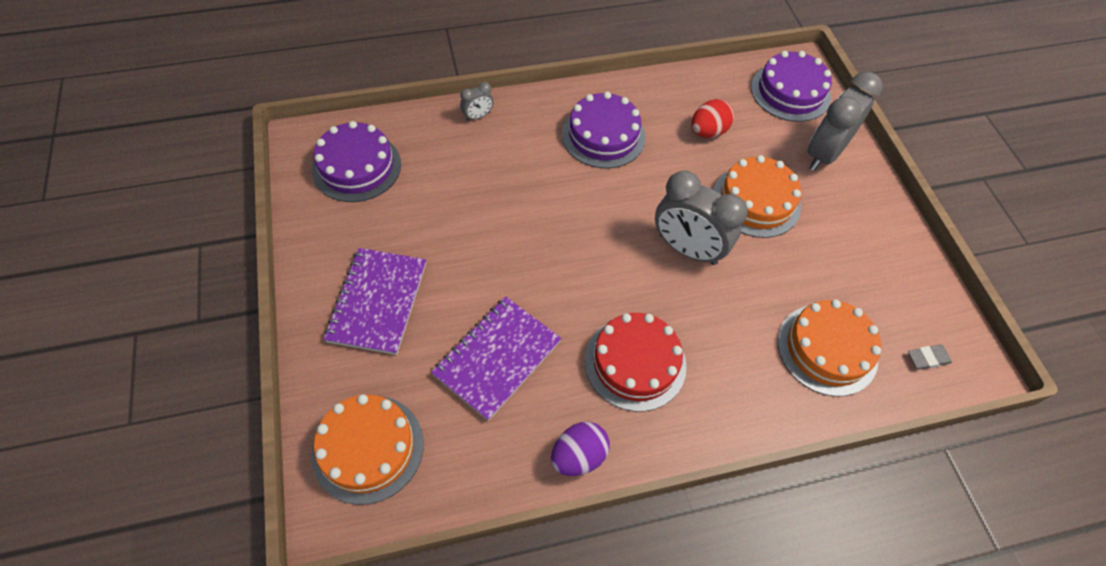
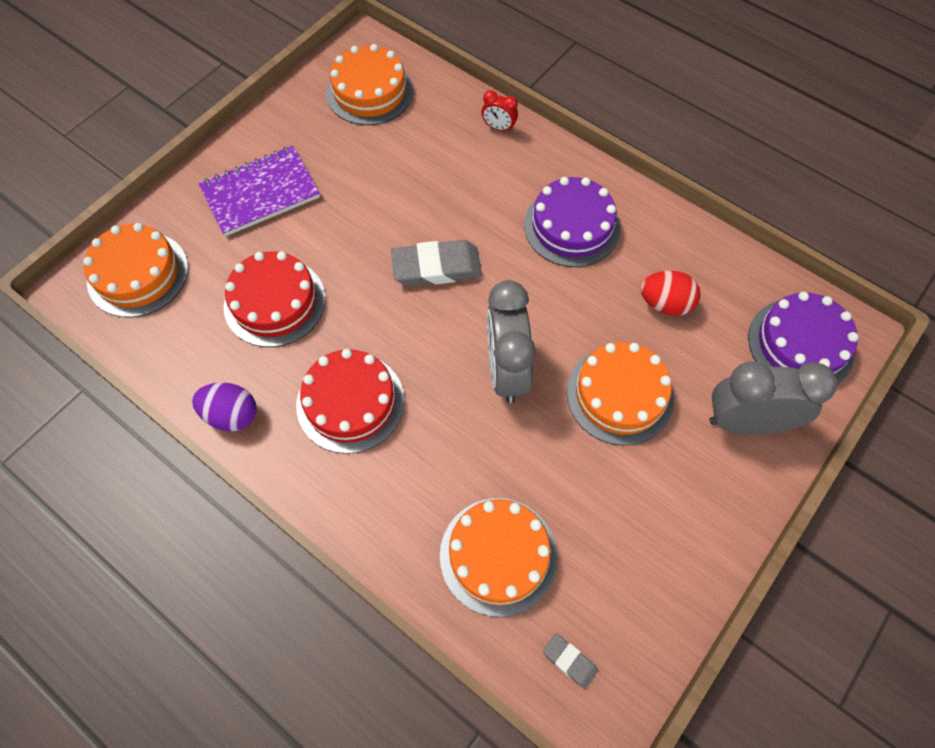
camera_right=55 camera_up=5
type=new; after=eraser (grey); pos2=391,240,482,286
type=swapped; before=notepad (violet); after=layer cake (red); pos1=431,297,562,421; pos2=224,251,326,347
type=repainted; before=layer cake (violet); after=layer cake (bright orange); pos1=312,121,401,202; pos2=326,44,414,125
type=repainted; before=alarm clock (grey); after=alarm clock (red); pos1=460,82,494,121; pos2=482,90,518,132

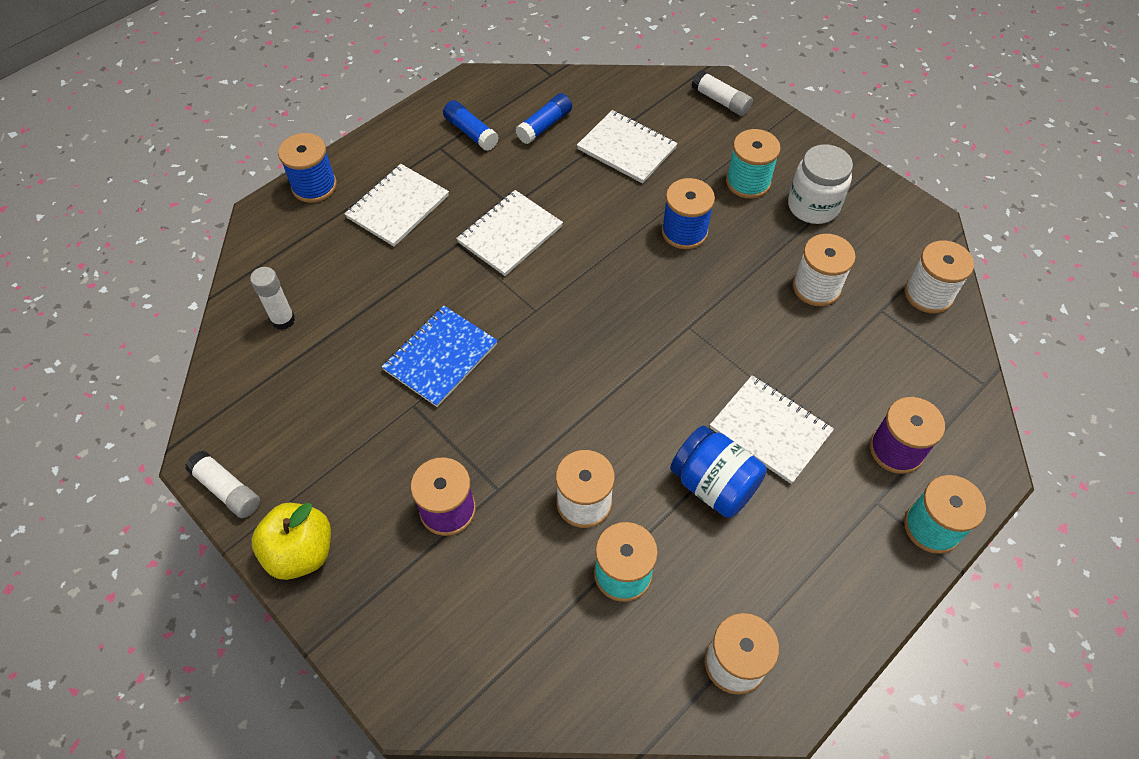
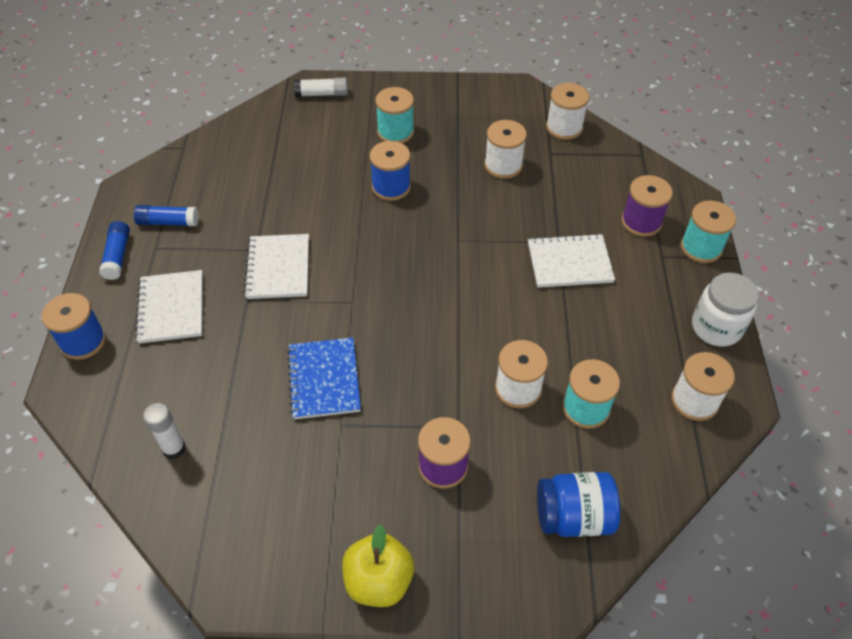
camera_right=-45 camera_up=-5
type=gone; before=stick of glue (white); pos1=185,451,260,518
type=gone; before=notepad (white); pos1=577,110,678,183
type=shifted; before=stick of glue (cobalt); pos1=515,93,572,144; pos2=99,221,130,280
type=shifted; before=jam jar (cobalt); pos1=670,425,767,518; pos2=537,472,620,537
type=shifted; before=jam jar (white); pos1=788,145,853,224; pos2=692,273,759,347

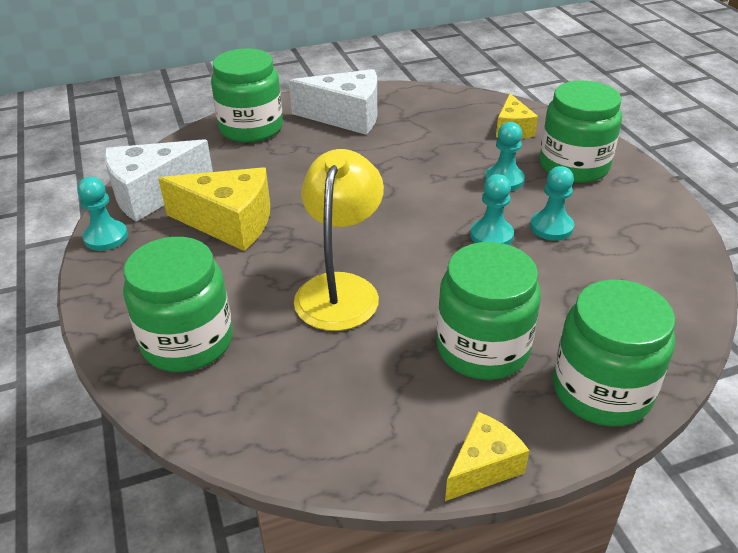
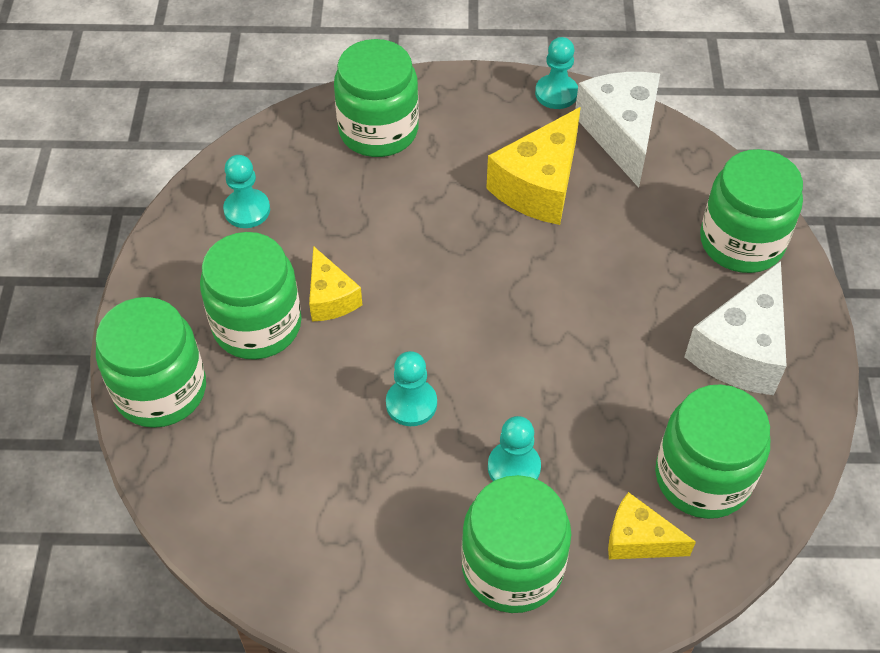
camera_right=110 camera_up=15
type=gone; before=desk lamp (bright yellow); pos1=294,149,384,331
type=new; after=jam jar (leaf-green); pos2=655,384,770,519
type=shifted; before=piece of cheese (bright yellow); pos1=445,412,530,501; pos2=309,246,362,321
type=shifted; before=game pawn (teal); pos1=530,166,574,240; pos2=223,155,270,228

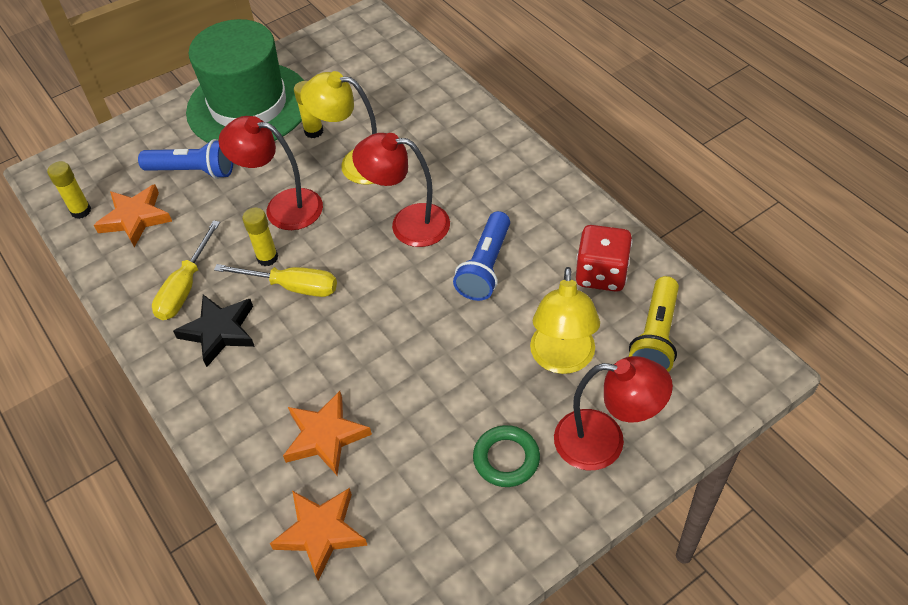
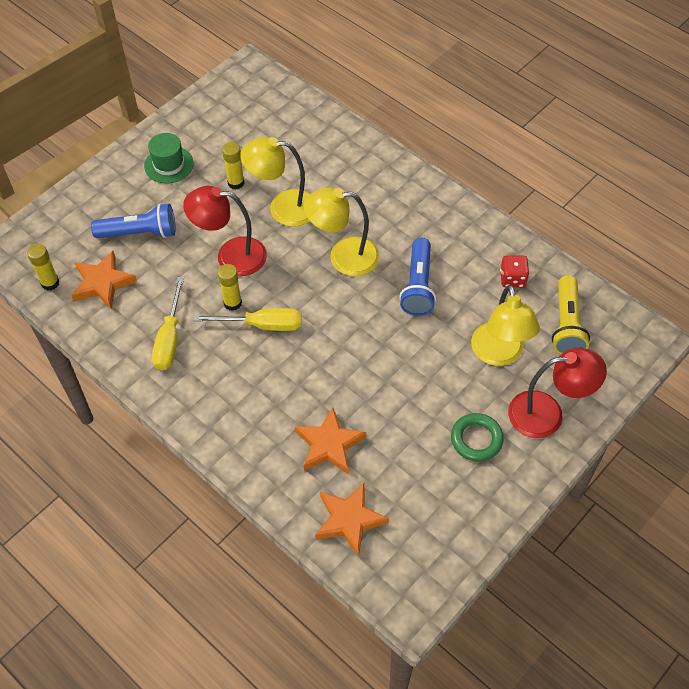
camera_right=-15 camera_up=5
type=gone; before=star shape (ebony); pos1=173,294,255,367
type=repainted; before=desk lamp (red); after=desk lamp (bright yellow); pos1=352,133,450,247; pos2=304,188,380,276
type=scaled; before=tall hat (leaf-green); pos1=186,19,304,143; pos2=144,133,194,184; scale=0.44
type=scaled; before=die (red); pos1=576,225,632,292; pos2=500,255,529,288; scale=0.63

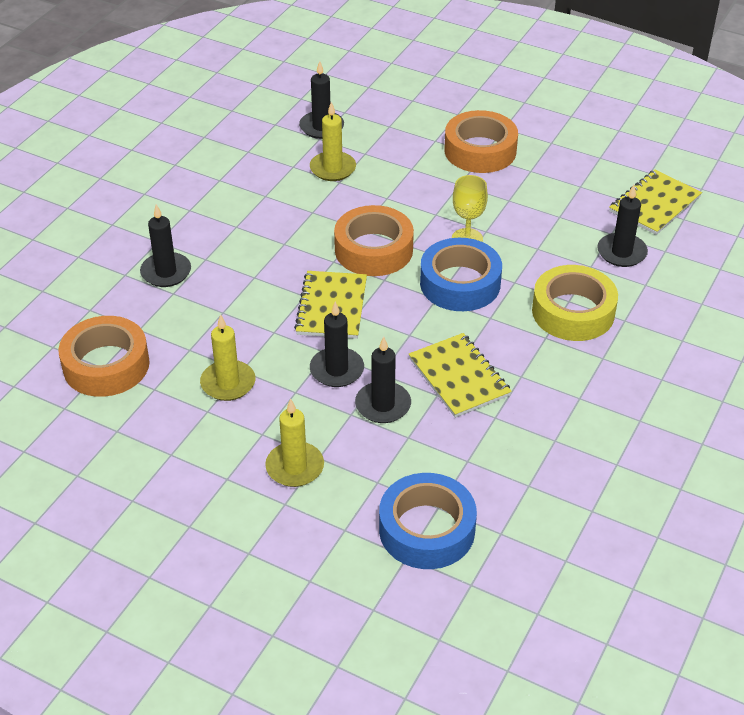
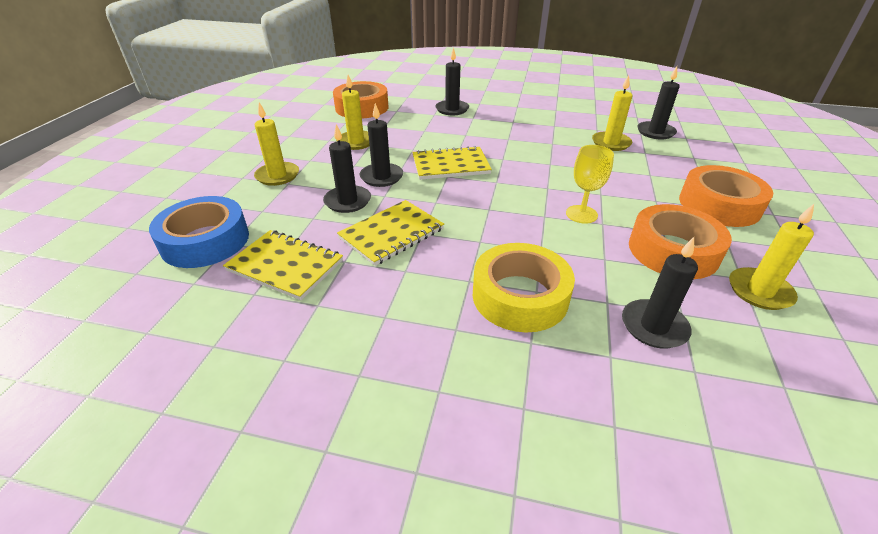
camera_right=75 camera_up=-5
type=gone; before=tape (cobalt); pos1=420,238,502,311
type=new; after=pillar candle (bright yellow); pos2=729,204,814,310
type=shifted; before=tape (bright orange); pos1=334,205,414,276; pos2=629,204,732,279
type=shifted; before=notepad (bright yellow); pos1=609,170,702,235; pos2=223,230,343,300

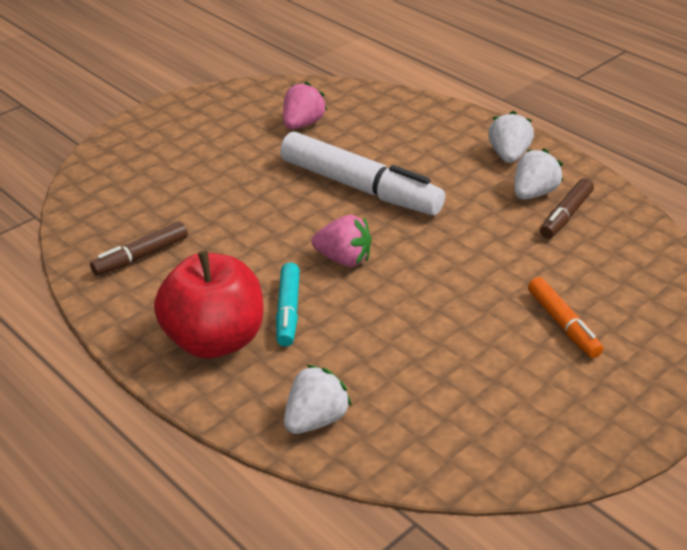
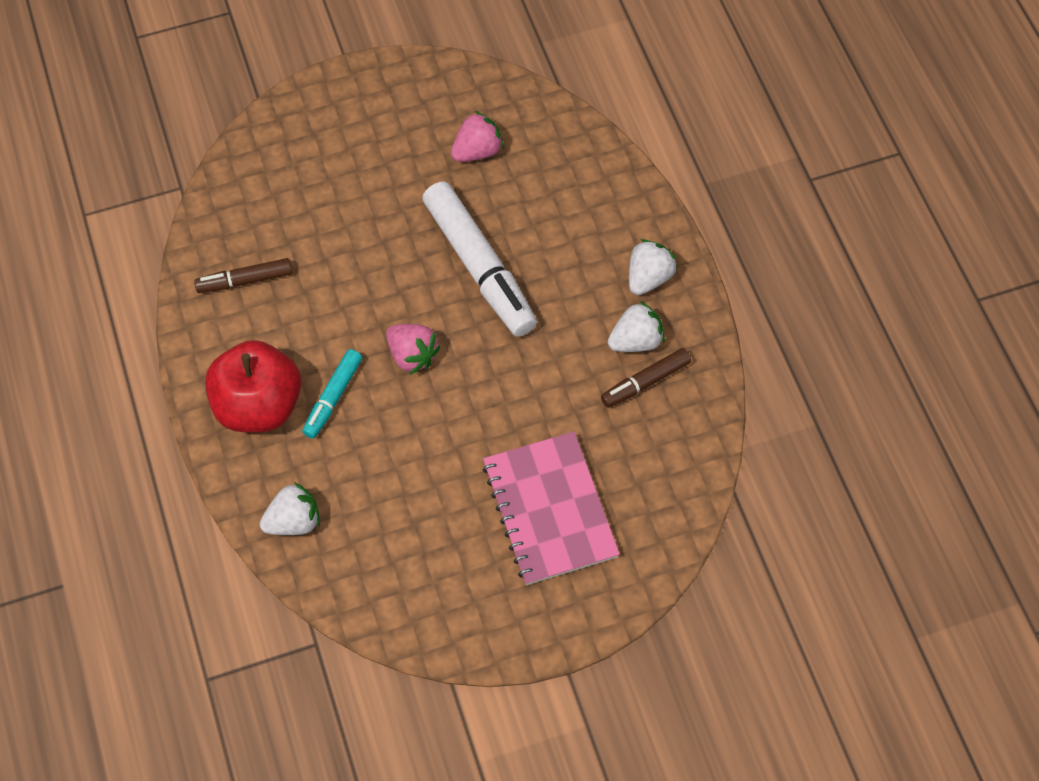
camera_right=25 camera_up=25
type=swapped; before=marker (bright orange); after=notepad (rosy); pos1=528,277,603,358; pos2=483,432,620,585

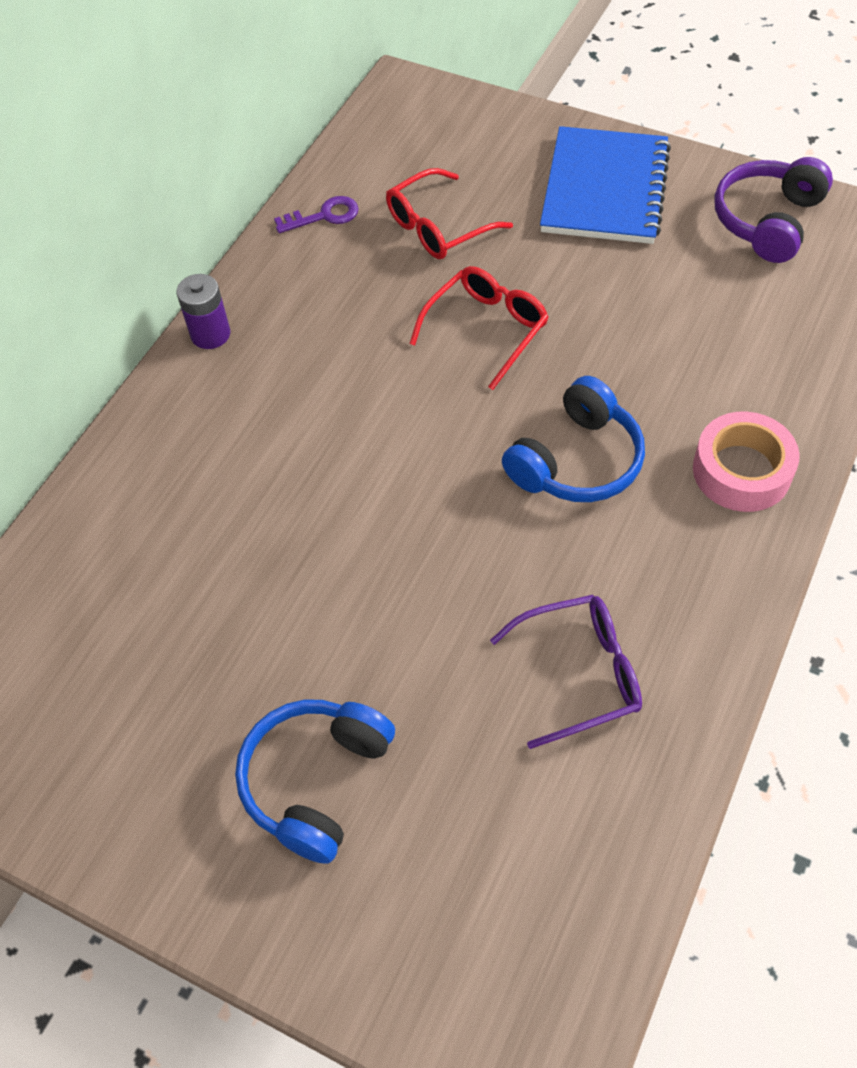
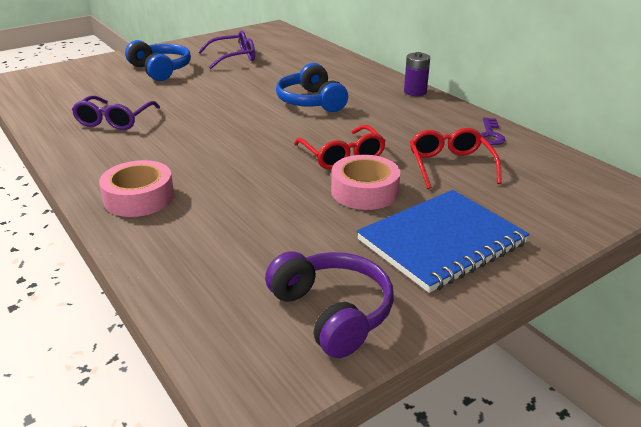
camera_right=115 camera_up=-25
type=new; after=spectacles (violet); pos2=198,30,255,69
type=new; after=tape (rosy); pos2=331,155,400,210
type=shifted; before=headset (cobalt); pos1=502,376,645,502; pos2=276,63,348,112
type=rotated; before=notepad (cobalt); pos1=540,126,671,244; pos2=357,190,529,293; turn=-75

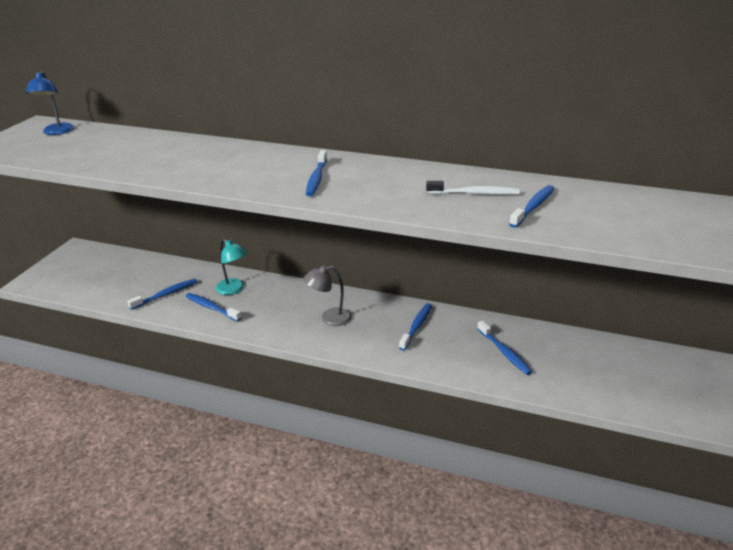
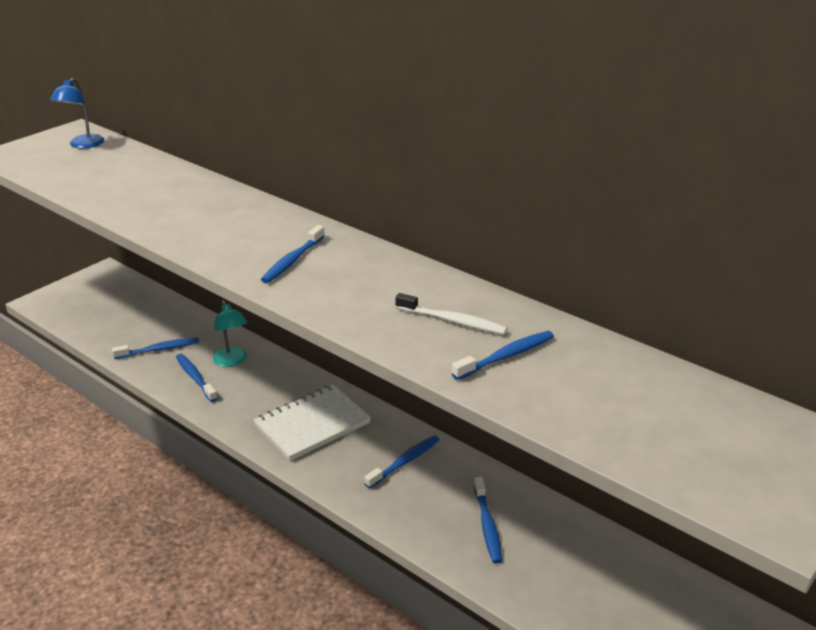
camera_right=20 camera_up=0
type=swapped; before=desk lamp (grey); after=notepad (white); pos1=304,265,352,326; pos2=254,385,371,461

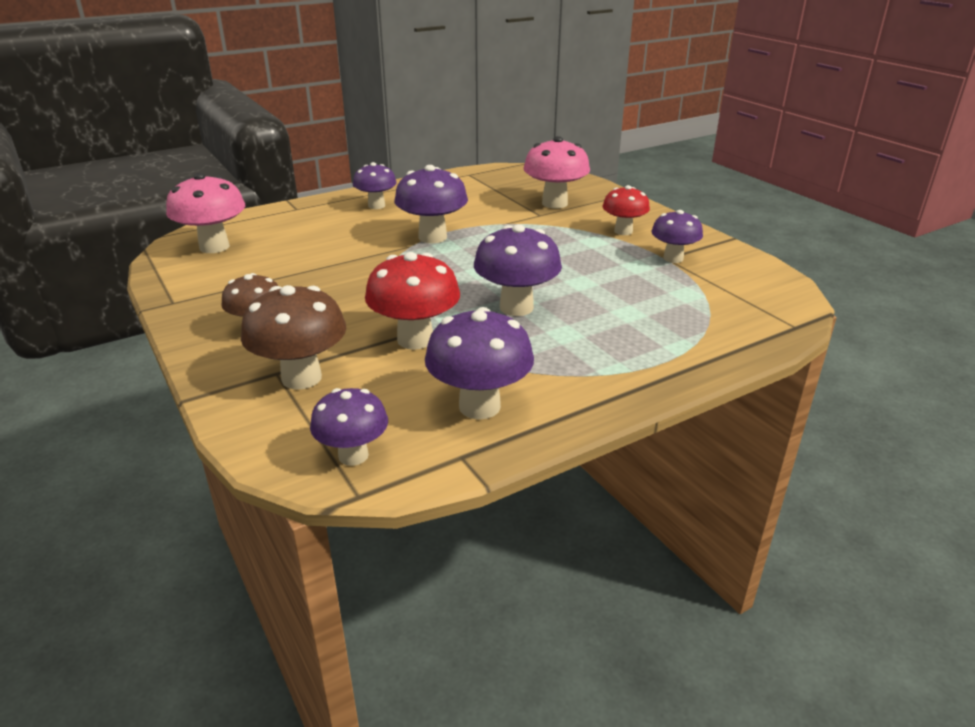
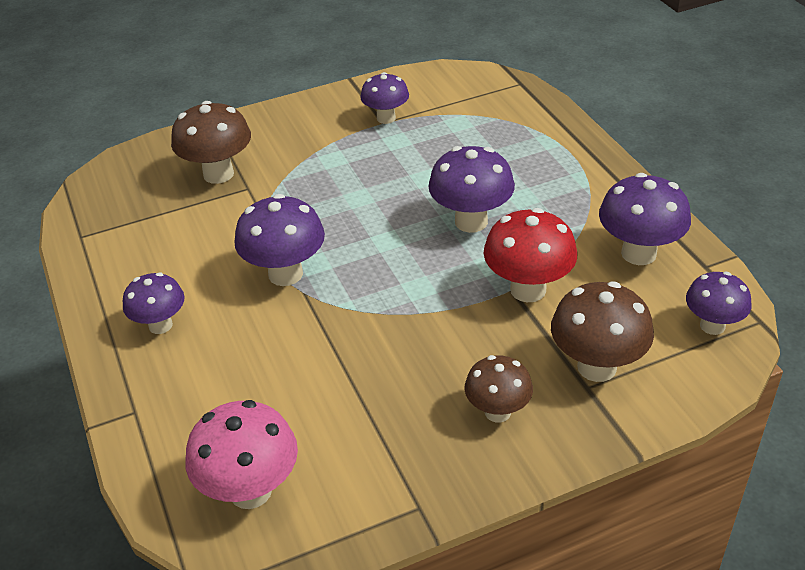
camera_right=-80 camera_up=10
type=gone; before=toadstool (red); pos1=602,185,650,235
type=repainted; before=toadstool (rosy); after=toadstool (russet); pos1=523,136,590,209; pos2=171,101,251,184

